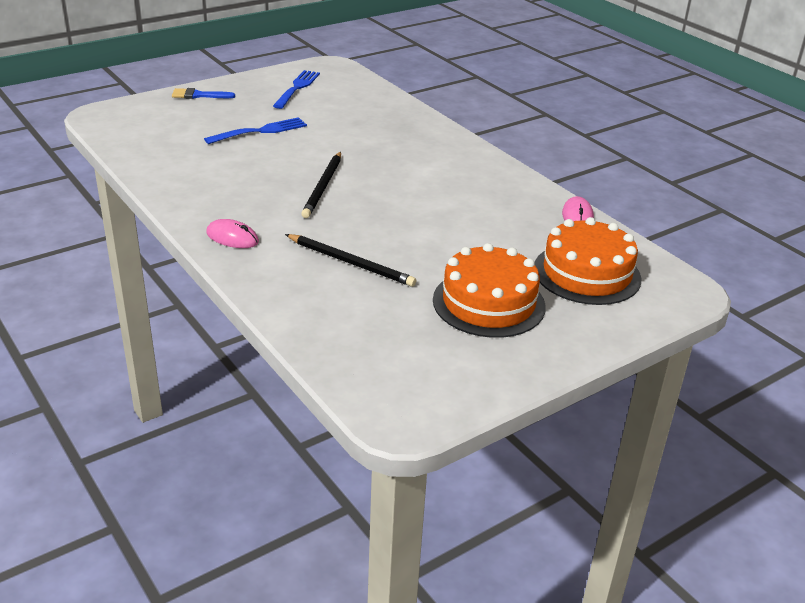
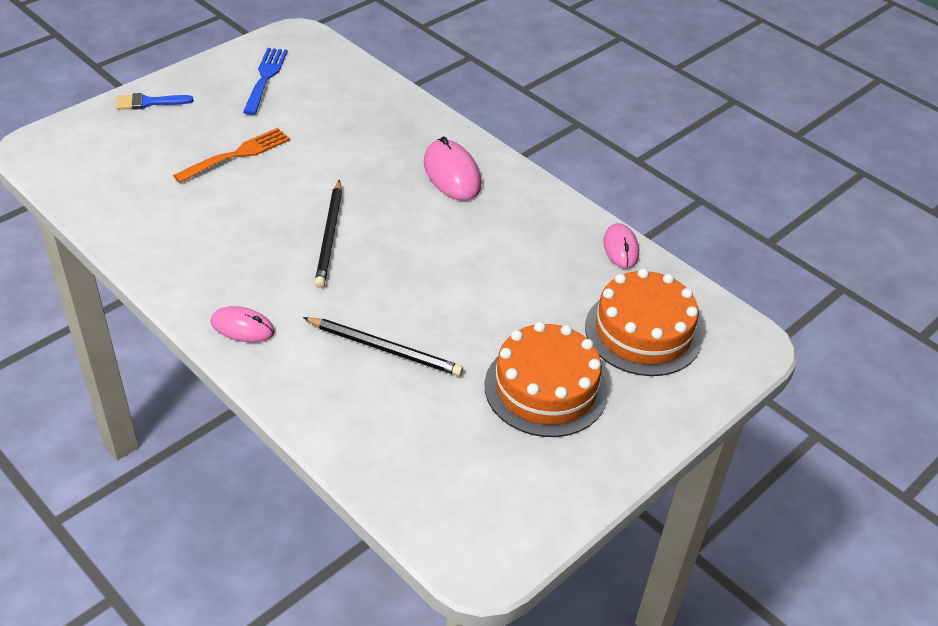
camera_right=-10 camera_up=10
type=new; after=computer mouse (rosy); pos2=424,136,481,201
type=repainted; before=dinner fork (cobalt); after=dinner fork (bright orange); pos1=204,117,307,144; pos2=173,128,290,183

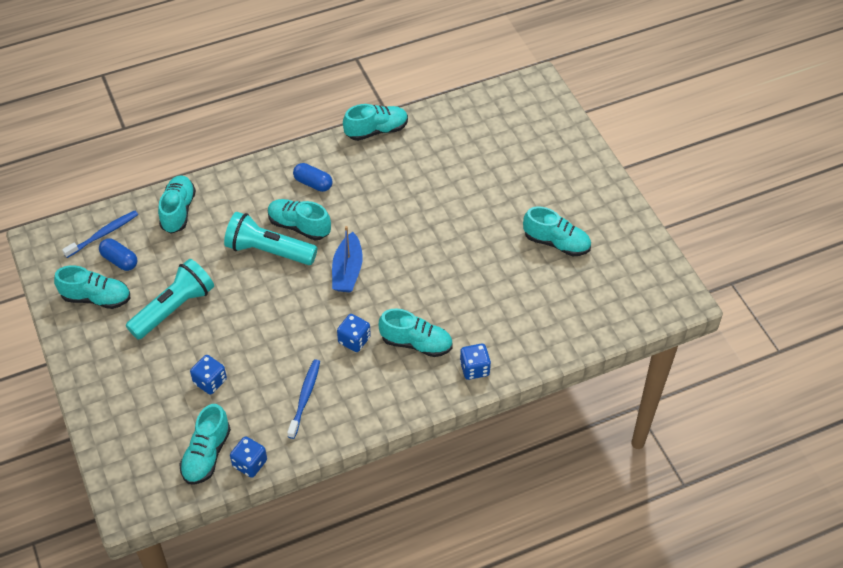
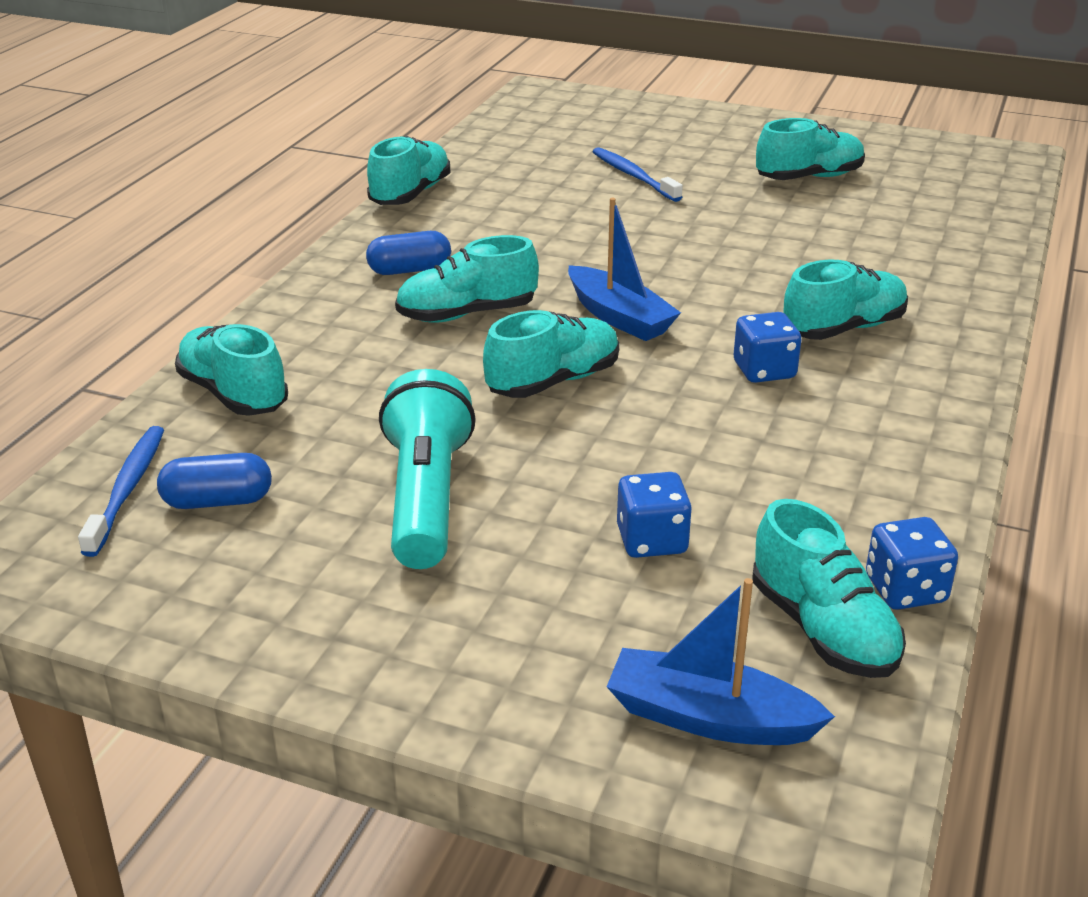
camera_right=-45 camera_up=-20
type=gone; before=flashlight (teal); pos1=224,212,317,265
type=gone; before=die (cobalt); pos1=460,344,491,380
type=new; after=sailboat (cobalt); pos2=607,578,835,745
type=shifted; before=sneaker (teal); pos1=54,265,130,309; pos2=483,310,619,398
type=shifted; before=tooth brush (cobalt); pos1=287,359,320,439; pos2=592,147,683,202

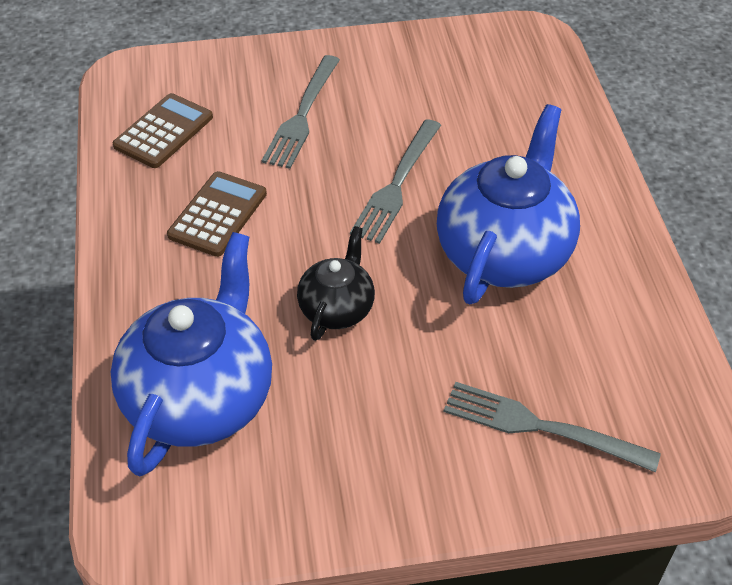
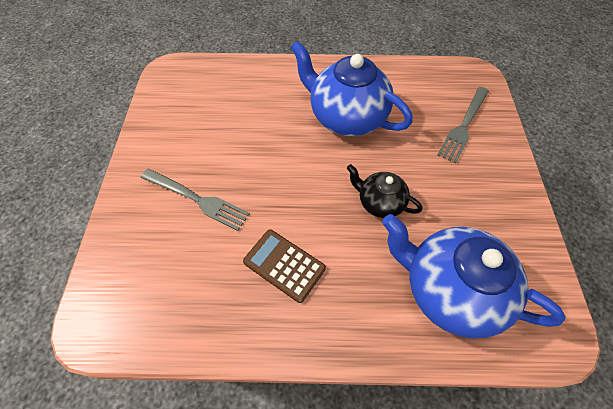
camera_right=-80 camera_up=10
type=gone; before=calculator (russet); pos1=113,93,213,168
type=gone; before=dinner fork (grey); pos1=350,119,441,244

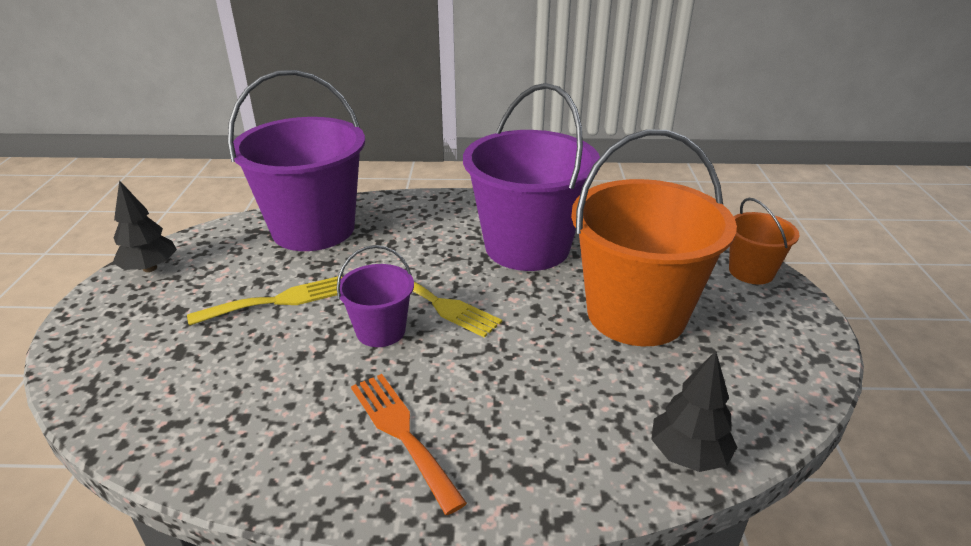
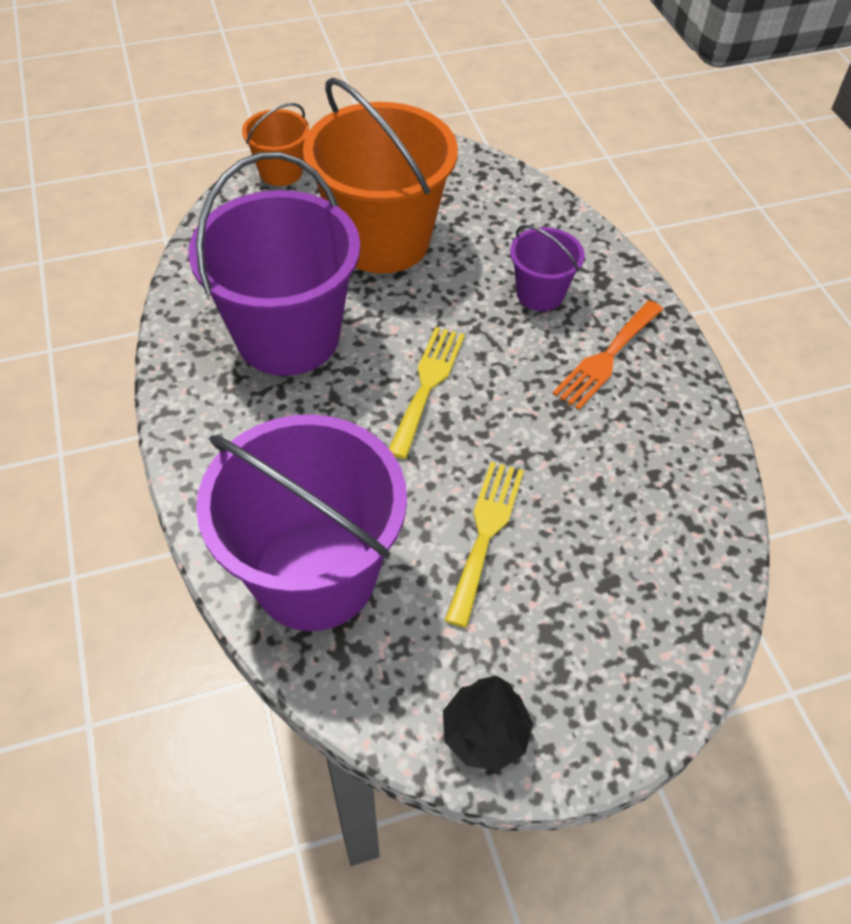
camera_right=-110 camera_up=20
type=gone; before=tree (ebony); pos1=651,351,737,472
type=shifted; before=bucket (violet); pos1=337,245,414,347; pos2=510,225,585,311
type=rotated; before=dinner fork (bright yellow); pos1=187,276,342,326; pos2=444,462,524,627; turn=60

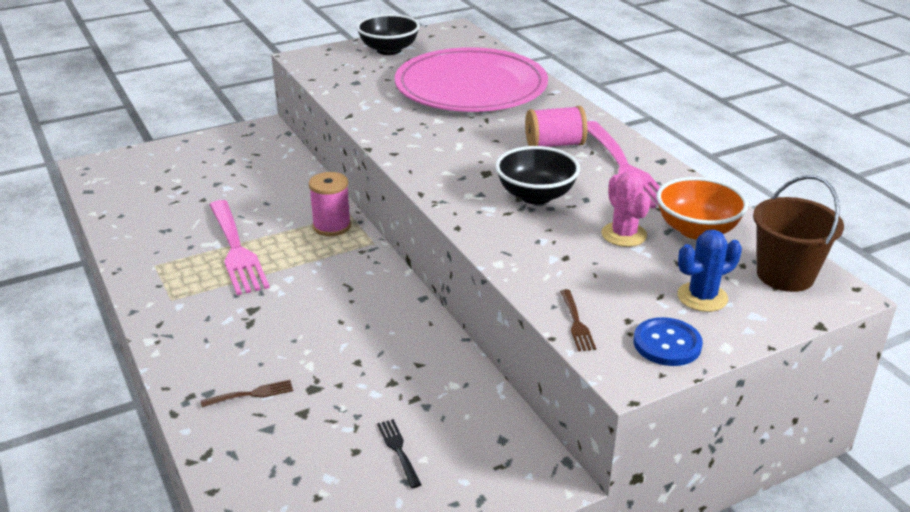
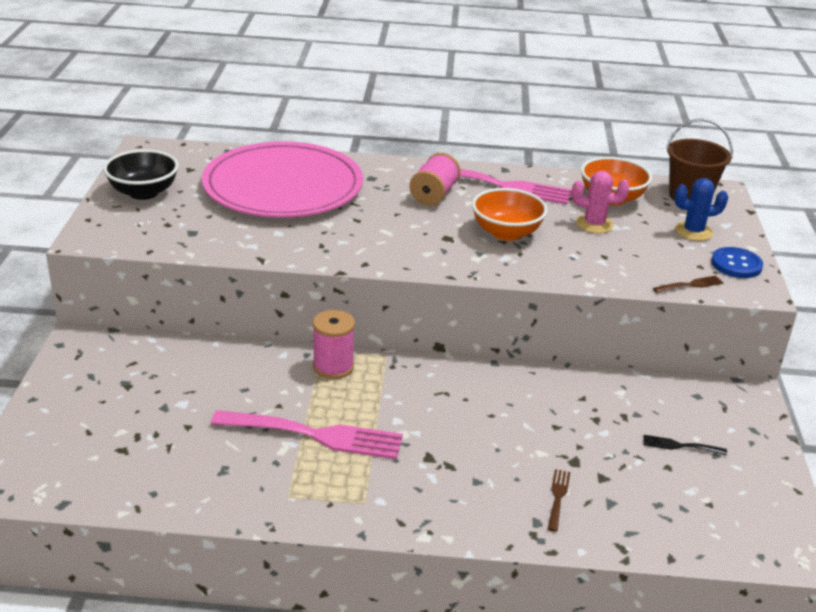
camera_right=-60 camera_up=0
type=repainted; before=bowl (ebony); after=bowl (bright orange); pos1=495,146,580,205; pos2=472,188,548,241
type=rotated; before=dinner fork (russet); pos1=560,289,596,351; pos2=653,275,724,293; turn=-45
type=rotated; before=cactus (cobalt); pos1=677,230,742,312; pos2=674,178,728,241; turn=75

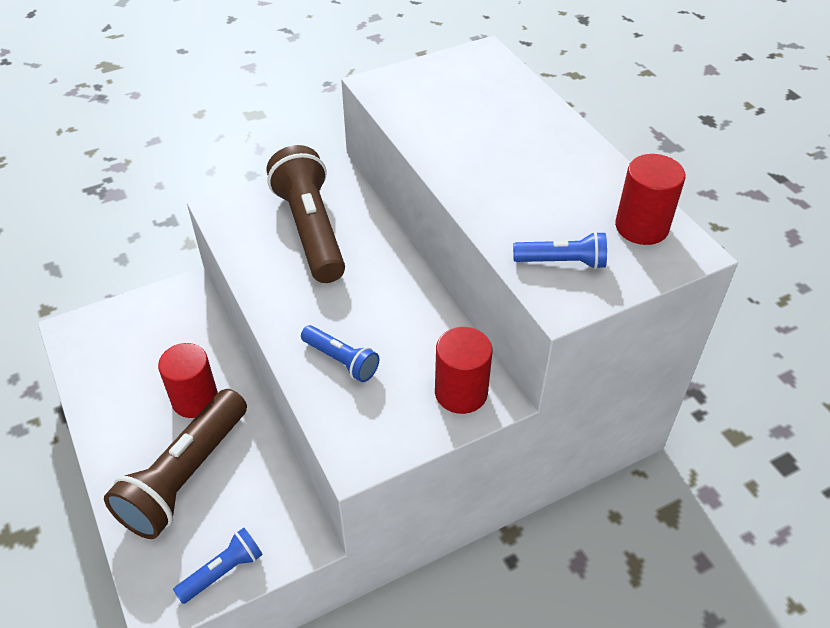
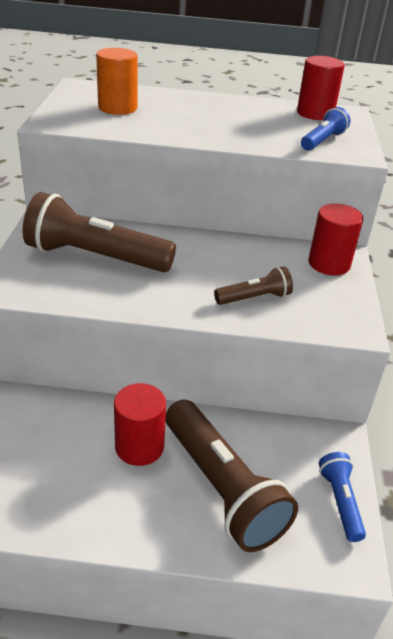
camera_right=-60 camera_up=-10
type=new; after=cylinder (bright orange); pos2=96,48,138,115
type=repainted; before=flashlight (cobalt); after=flashlight (russet); pos1=301,325,379,382; pos2=214,266,293,305

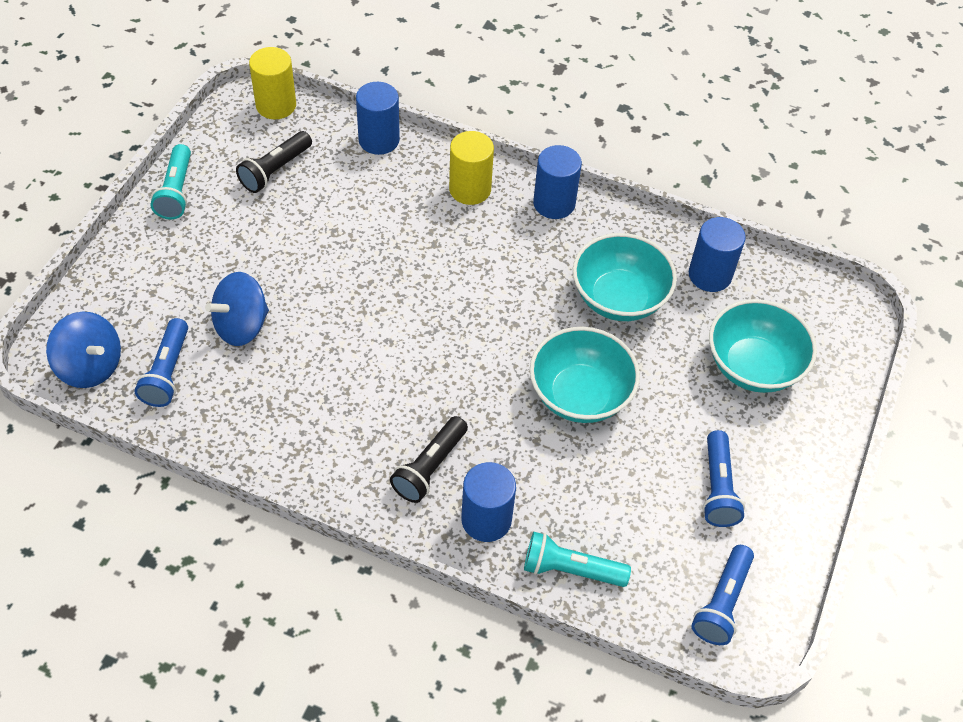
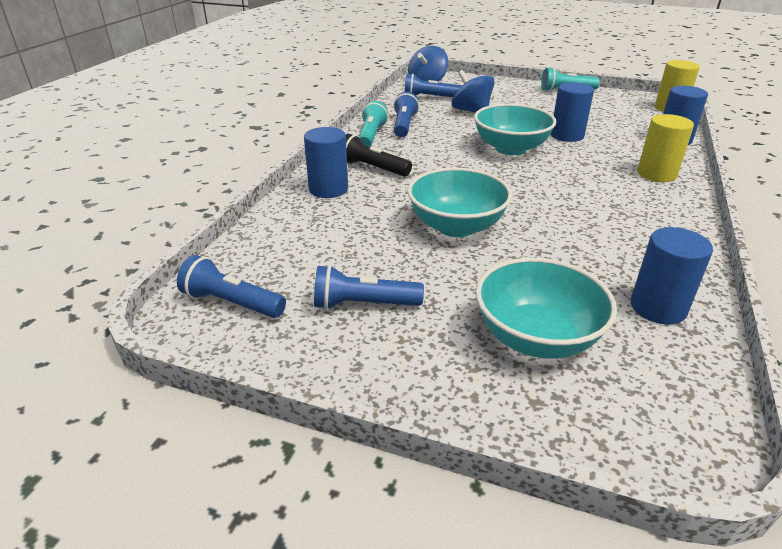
camera_right=90 camera_up=-20
type=gone; before=flashlight (ebony); pos1=236,131,312,193
type=new; after=flashlight (cobalt); pos2=394,92,419,137
type=shifted; before=flashlight (teal); pos1=524,532,631,587; pos2=359,101,388,147
type=shifted; before=cylinder (cobalt); pos1=533,145,582,219; pos2=551,82,594,142
type=shifted; before=bowl (teal); pos1=573,233,677,321; pos2=474,104,556,155

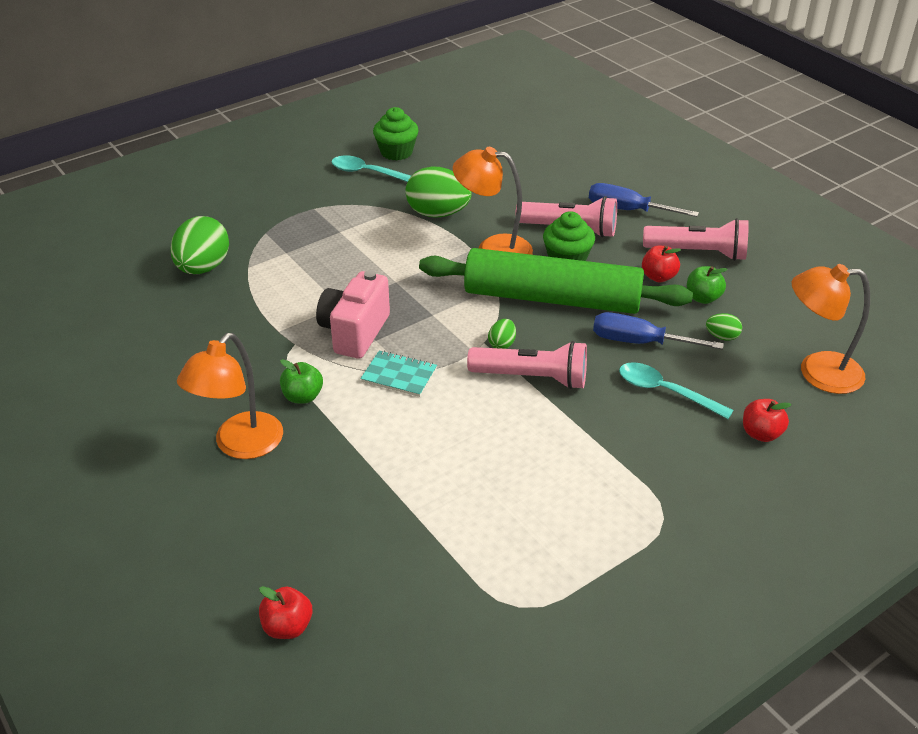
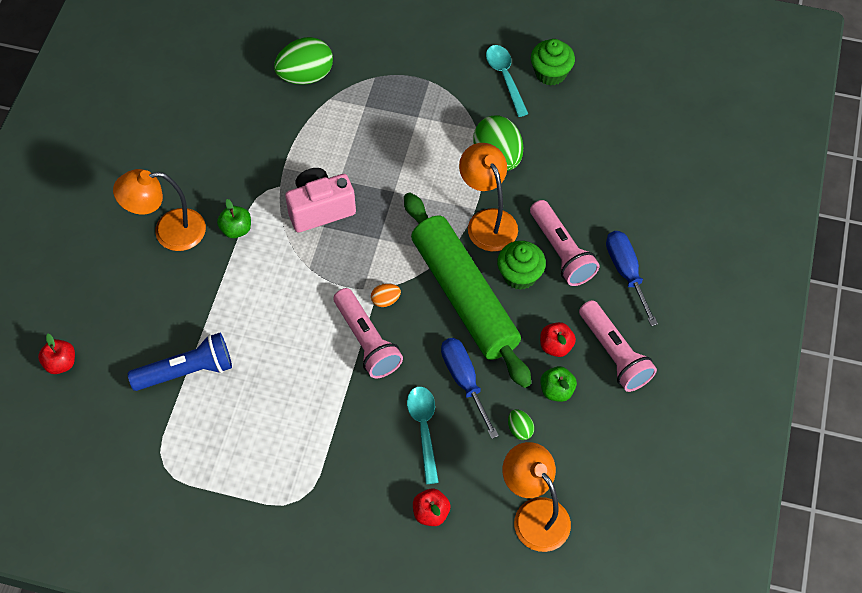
camera_right=50 camera_up=20
type=gone; before=notepad (teal); pos1=361,350,437,397
type=new; after=flashlight (cobalt); pos2=128,333,232,391
type=repainted; before=egg shape (leaf-green); after=egg shape (bright orange); pos1=488,319,516,349; pos2=371,283,401,307

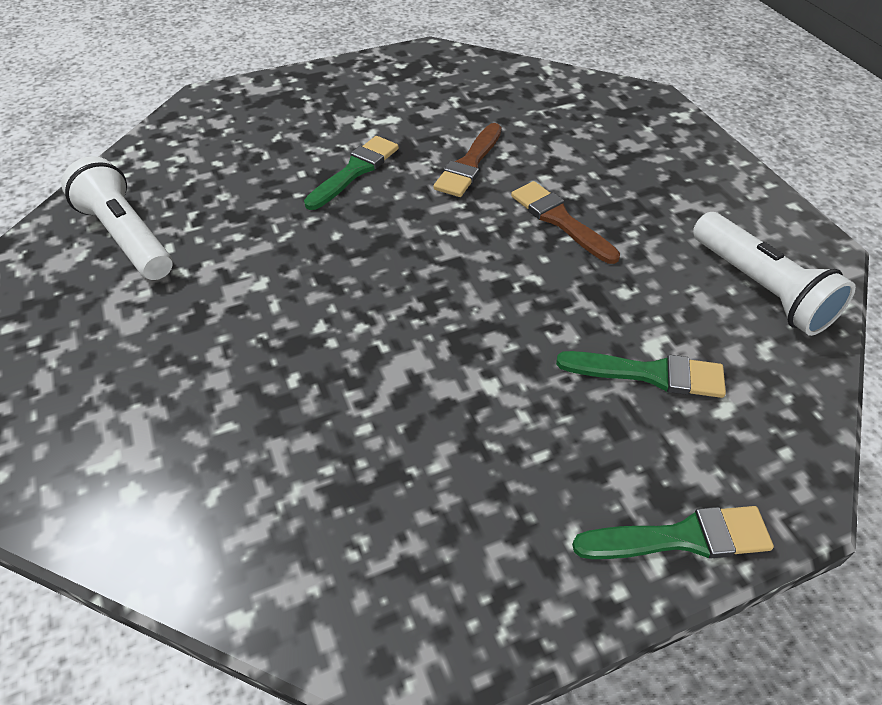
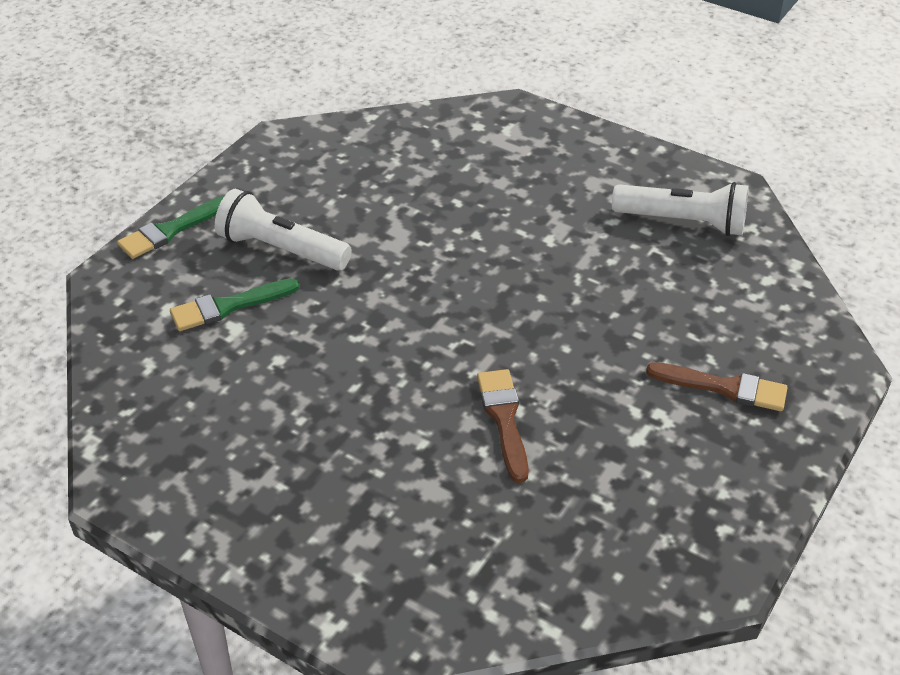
camera_right=145 camera_up=-5
type=gone; before=brush (leaf-green); pos1=304,136,399,210
type=shifted; before=brush (russet); pos1=511,181,620,264; pos2=646,362,788,411
type=shifted; before=flashlight (white); pos1=693,212,856,336; pos2=215,188,352,271

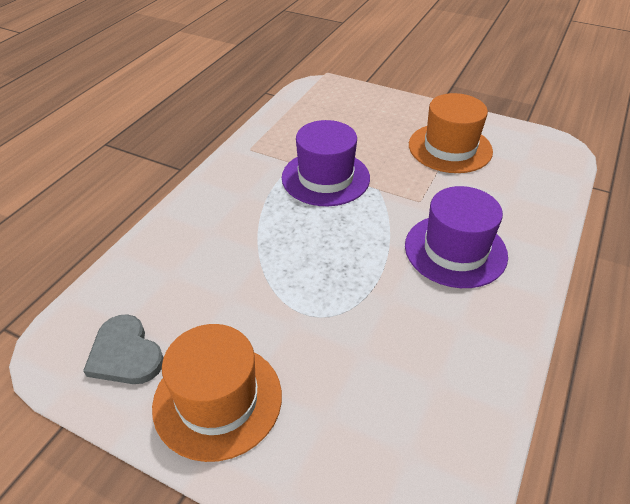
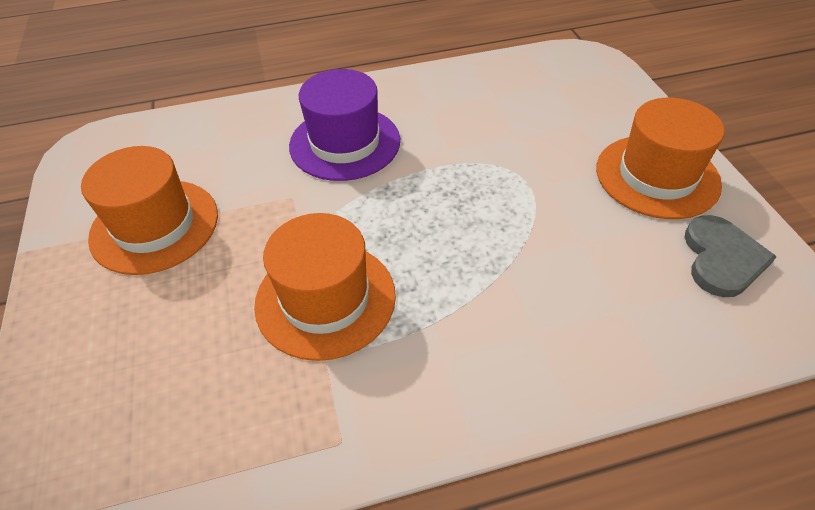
camera_right=-130 camera_up=5
type=repainted; before=tall hat (violet); after=tall hat (bright orange); pos1=282,120,370,206; pos2=254,213,396,361

